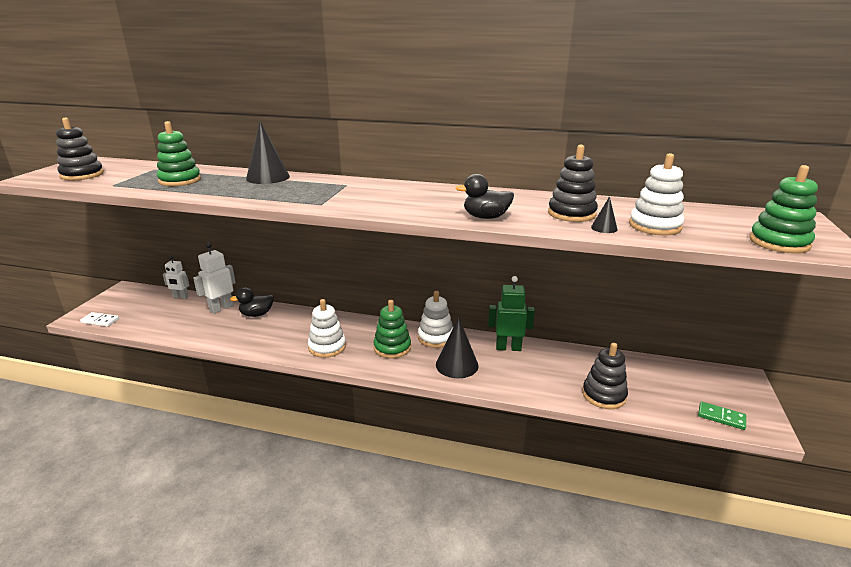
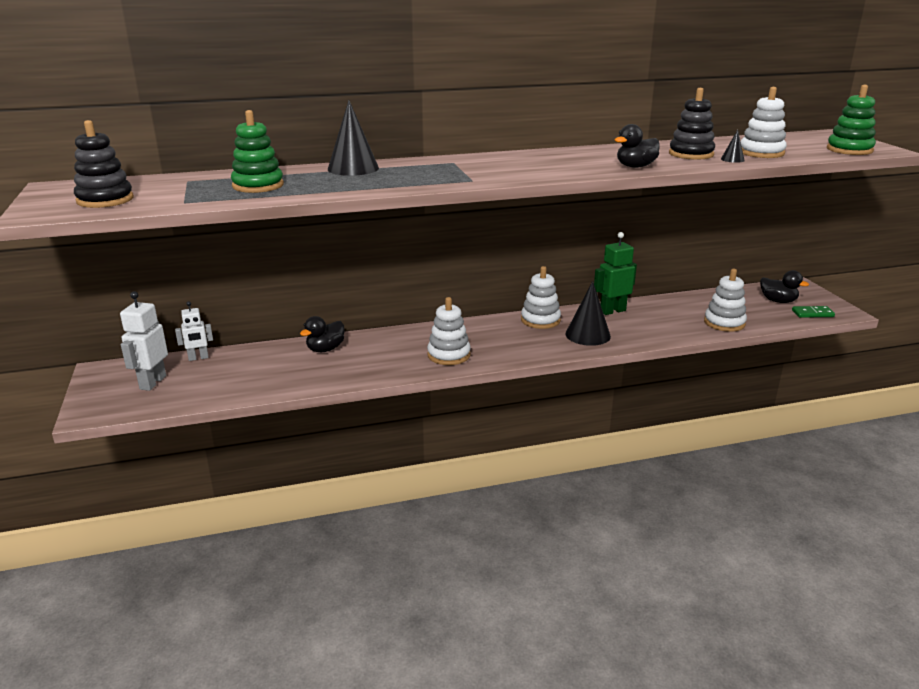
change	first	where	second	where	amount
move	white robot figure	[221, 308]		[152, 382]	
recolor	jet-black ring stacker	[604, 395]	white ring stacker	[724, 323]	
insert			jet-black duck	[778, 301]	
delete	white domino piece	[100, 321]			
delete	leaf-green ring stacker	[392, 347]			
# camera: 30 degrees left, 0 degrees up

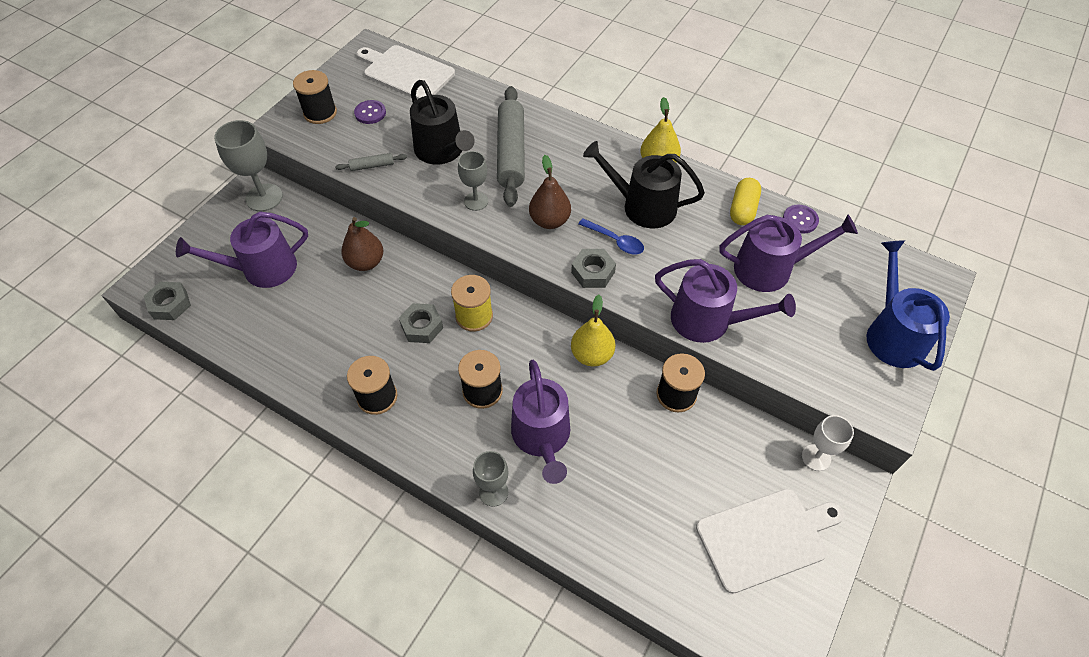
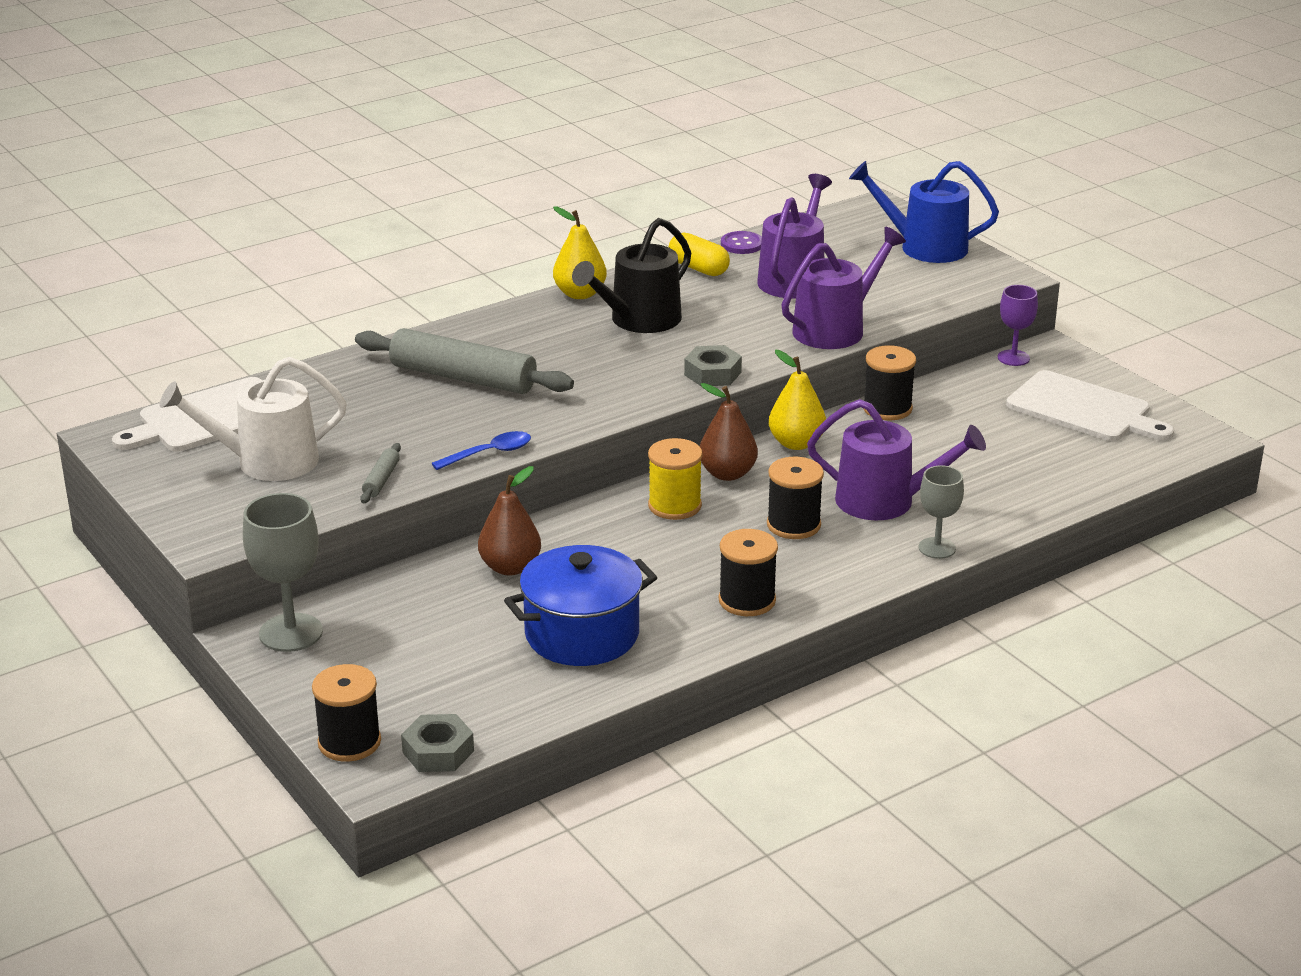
change	first	where	second	where	amount
replace	violet shirt button	[370, 113]	white watering pot	[267, 462]	
move	jet-black spool	[320, 113]		[349, 742]	
move	cobalt spoon	[615, 241]		[489, 453]	
insert			cobalt stockpot	[582, 634]	
move	russet pear	[549, 221]		[727, 474]	
recolor	white goblet	[816, 457]	violet goblet	[1013, 358]	
rotate	white cutting board	[765, 538]		[1083, 409]	120 degrees clockwise
delete	violet watering pot	[262, 269]			
delete	ash-grey hexagon nut	[422, 326]			
delete	jet-black watering pot	[442, 151]			
delete	ash-grey goblet	[476, 201]			
# camera: 65 degrees left, 25 degrees down

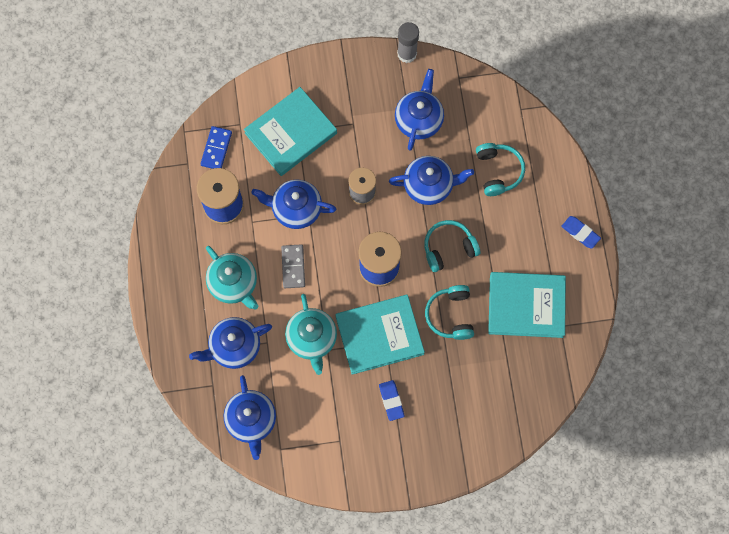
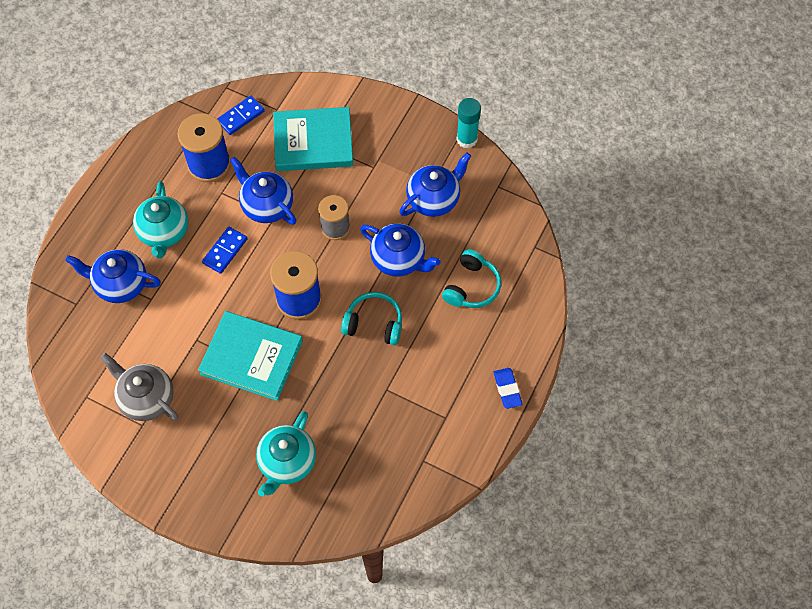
change	first	where	second	where	amount
insert			ash-grey tea pot	[146, 398]	
recolor	ash-grey domino piece	[293, 267]	cobalt domino piece	[225, 251]	
move	turquoise tea pot	[312, 339]		[287, 462]	
recolor	ash-grey glue	[407, 54]	turquoise glue	[467, 139]	
delete	cobalt tea pot	[251, 420]			
delete	cobalt eraser	[391, 401]			
delete	turquoise headset	[450, 315]			
delete	turquoise hardback	[526, 305]			
# camera: 35 degrees right, 10 degrees down

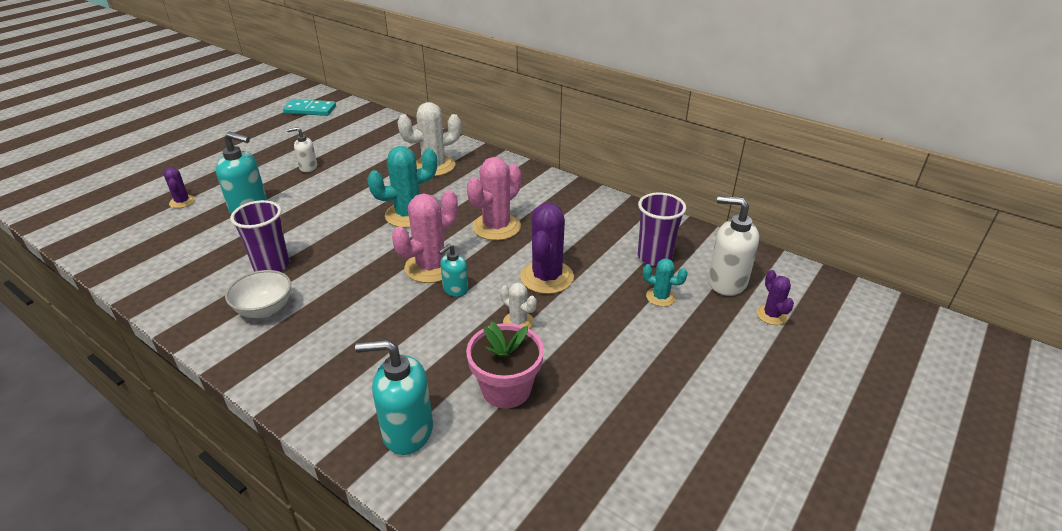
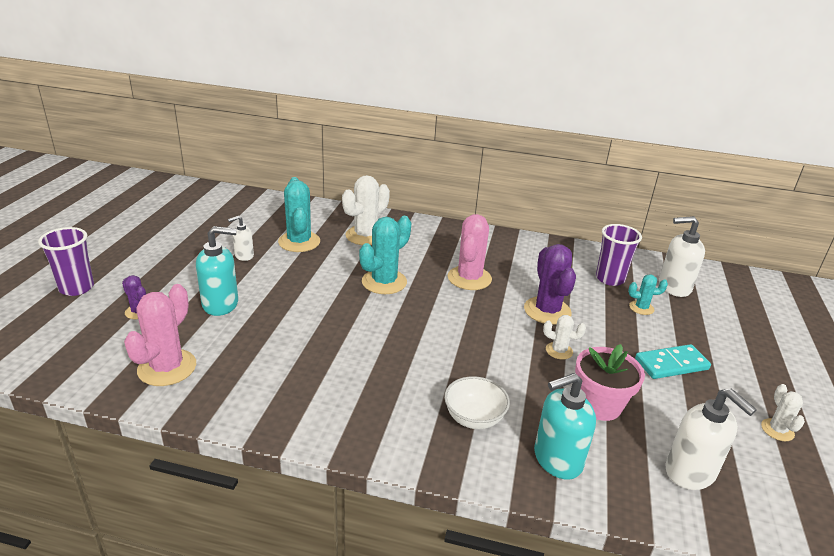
change	first	where	second	where	amount
move	violet beaker	[272, 266]		[76, 288]	
move	pink prickly plant	[431, 267]		[167, 368]	
insert			turquoise prickly plant	[299, 242]	
move	white bowl	[265, 309]		[474, 418]	
move	turquoise domino piece	[310, 110]		[671, 364]	
insert			white soap pump	[690, 472]	
insert			white prickly plant	[777, 430]	
delete	turquoise soap pump	[455, 289]			
delete	violet prickly plant	[771, 315]			
# camera: 25 degrees left, 5 degrees down

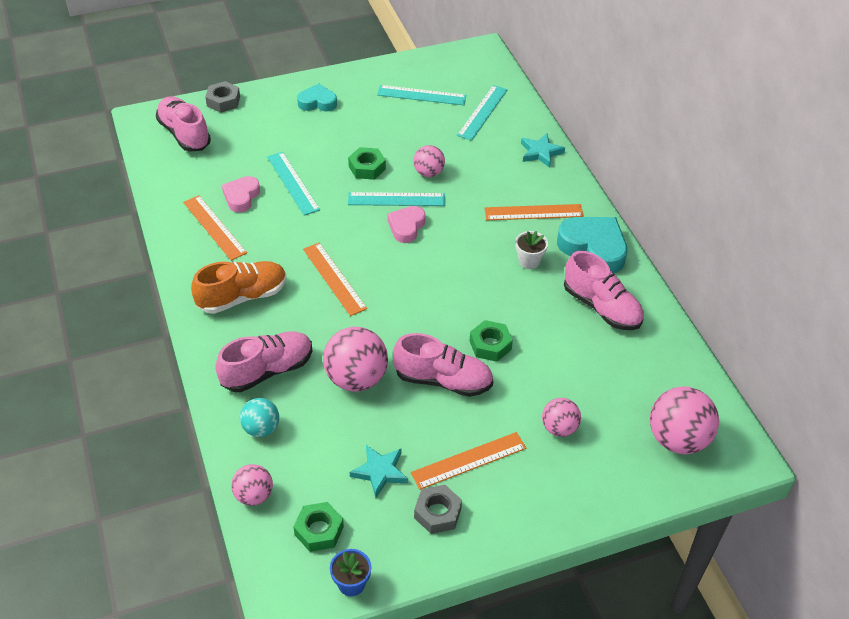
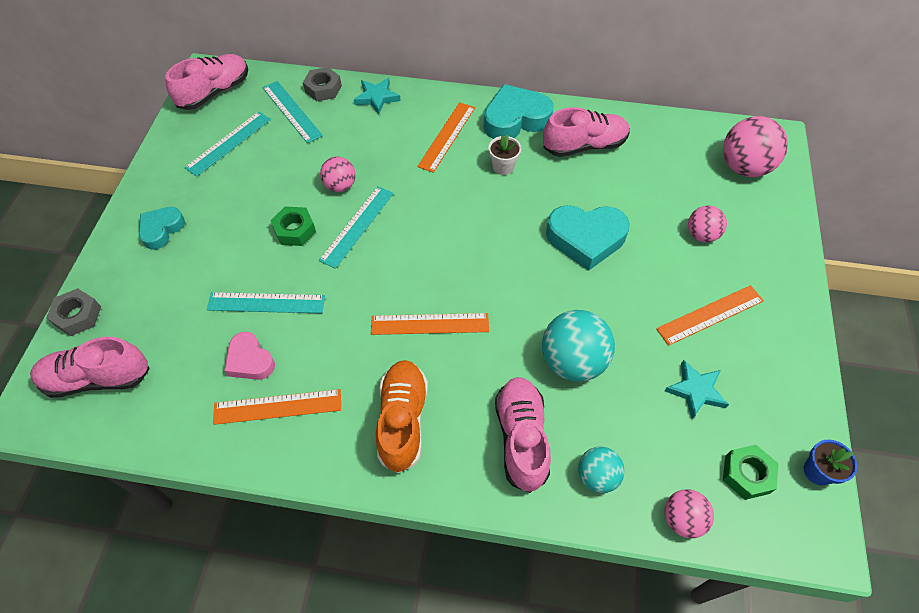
change	first	where	second	where	amount
move	pink sneaker	[443, 380]		[215, 92]	
move	ash-grey hexagon nut	[437, 513]		[323, 89]	
recolor	pink sphere	[356, 378]	turquoise sphere	[572, 361]	
replace	leaf-green hexagon nut	[490, 345]	turquoise love heart	[586, 239]	
rotate	bright orange straightedge	[468, 460]		[710, 314]	60 degrees clockwise
delete	pink love heart	[406, 227]			
# camera: 60 degrees left, 10 degrees up

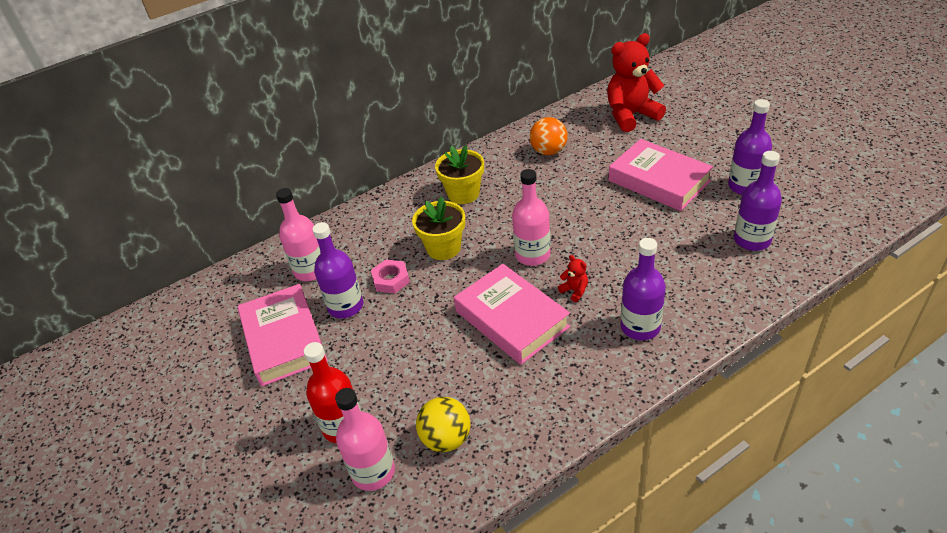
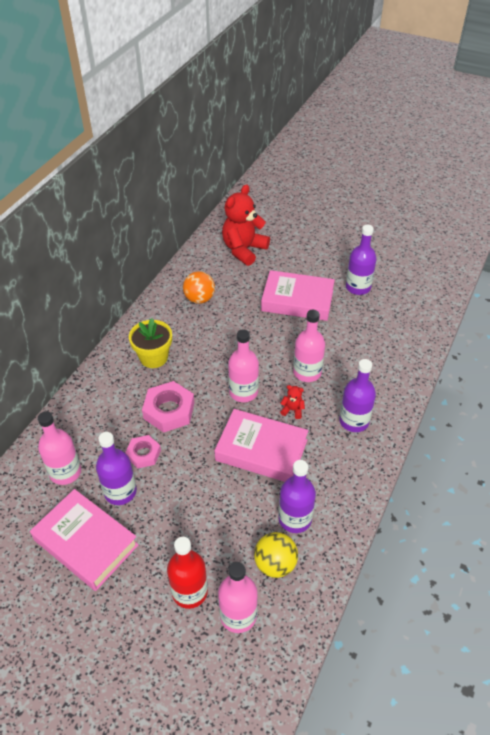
change	first	where	second	where	amount
replace	bright yellow flower pot	[443, 248]	pink hexagon nut	[169, 410]	
move	violet drink bottle	[752, 240]		[295, 519]	
insert			pink drink bottle	[307, 372]	
# camera: 35 degrees left, 5 degrees up

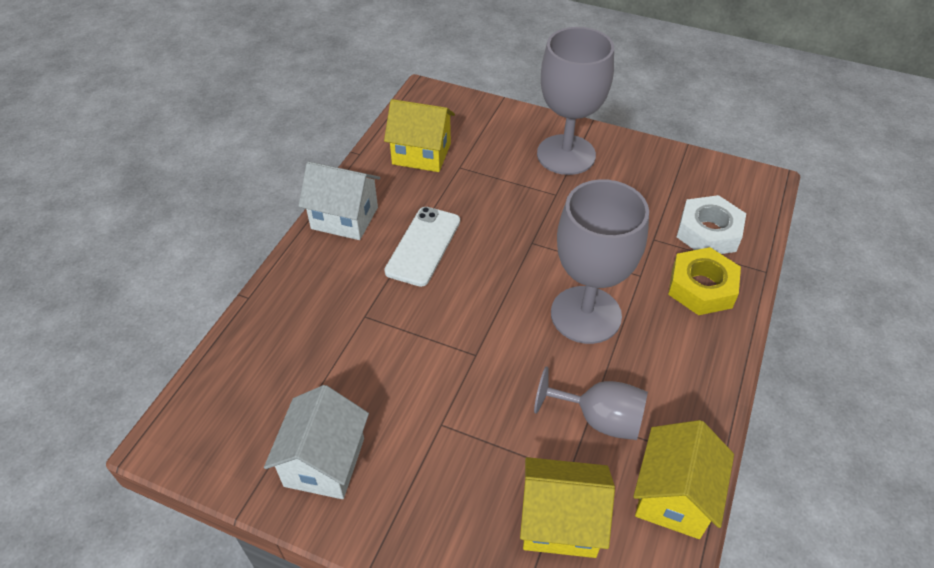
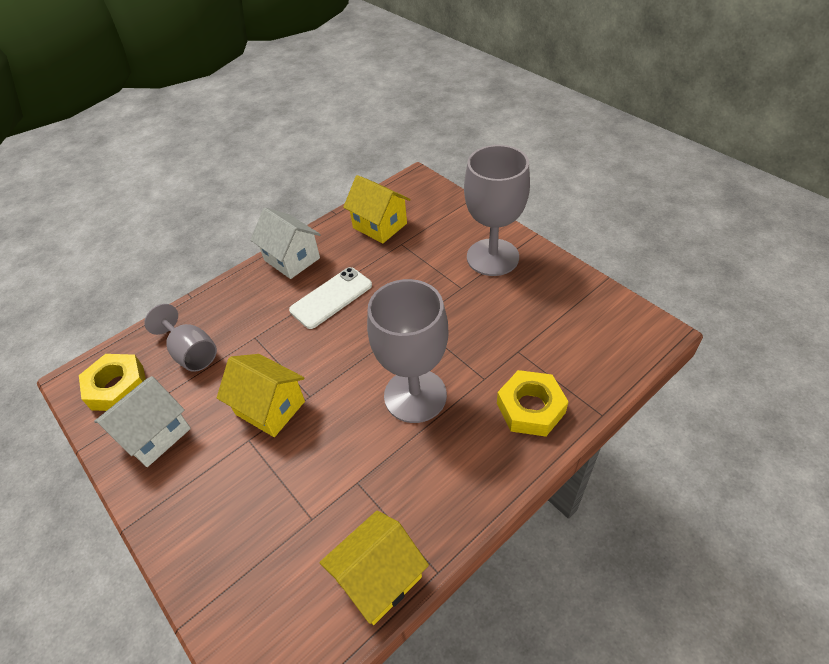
change	first	where	second	where	amount
insert			bright yellow hexagon nut	[117, 387]	
move	ash-grey goblet	[599, 419]		[191, 353]	
move	bright yellow house	[560, 522]		[270, 408]	
delete	white hexagon nut	[708, 232]			
# camera: 30 degrees right, 0 degrees up

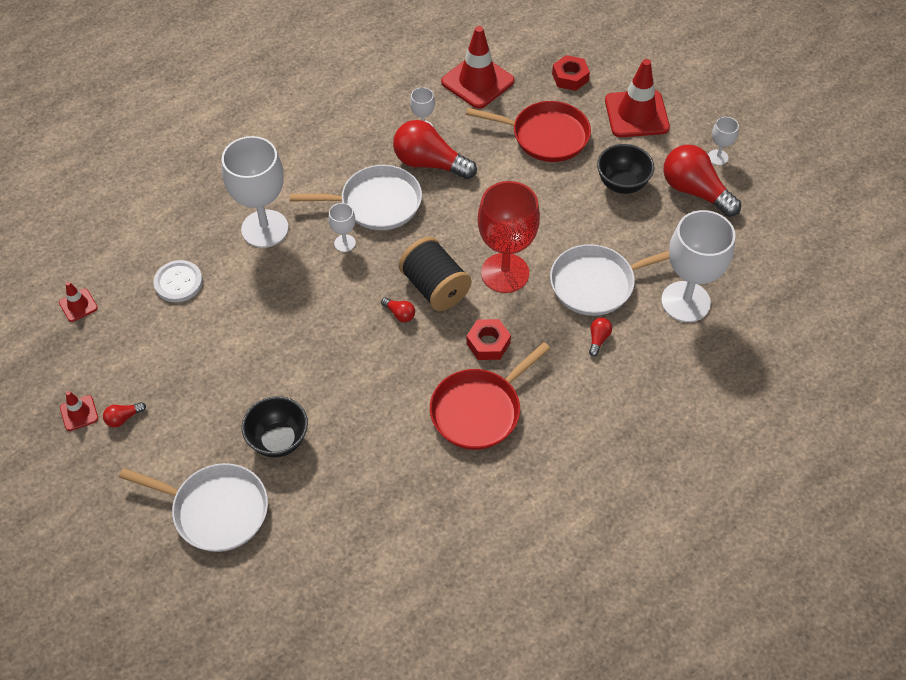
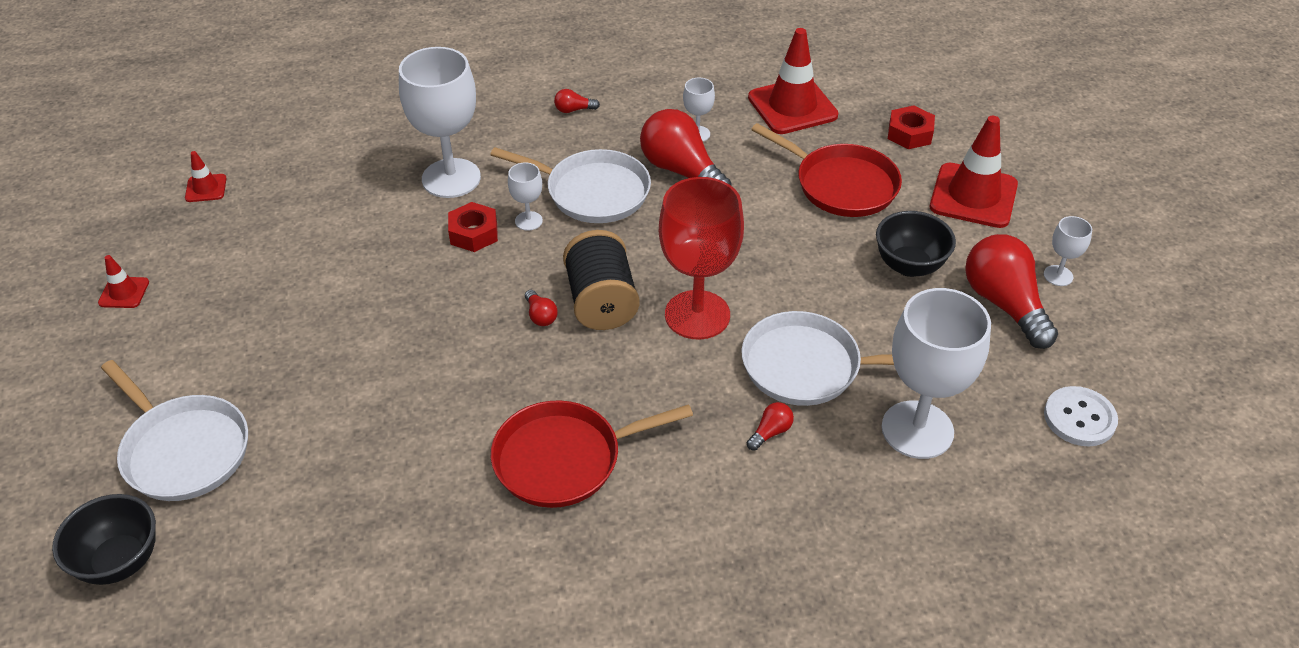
change	first	where	second	where	amount
move	jet-black bowl	[278, 440]		[120, 561]	
move	crimson hexagon nut	[488, 343]		[474, 233]	
move	crimson lightbulb	[123, 418]		[574, 110]	
move	white shirt button	[178, 282]		[1079, 418]	
# camera: 25 degrees right, 10 degrees down

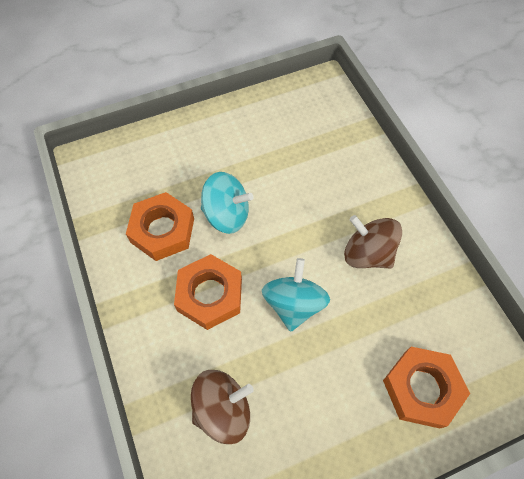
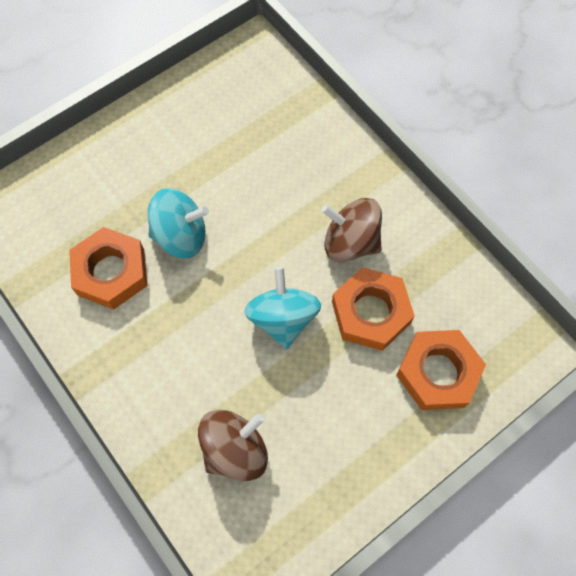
change	first	where	second	where	amount
move	bright orange hexagon nut	[210, 295]		[370, 312]	
# camera: 15 degrees left, 5 degrees up

